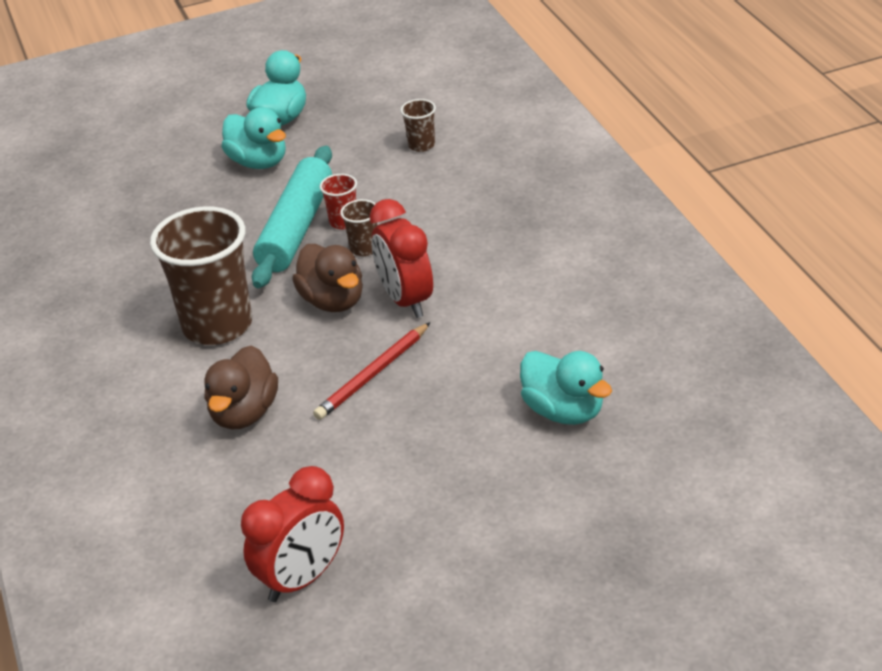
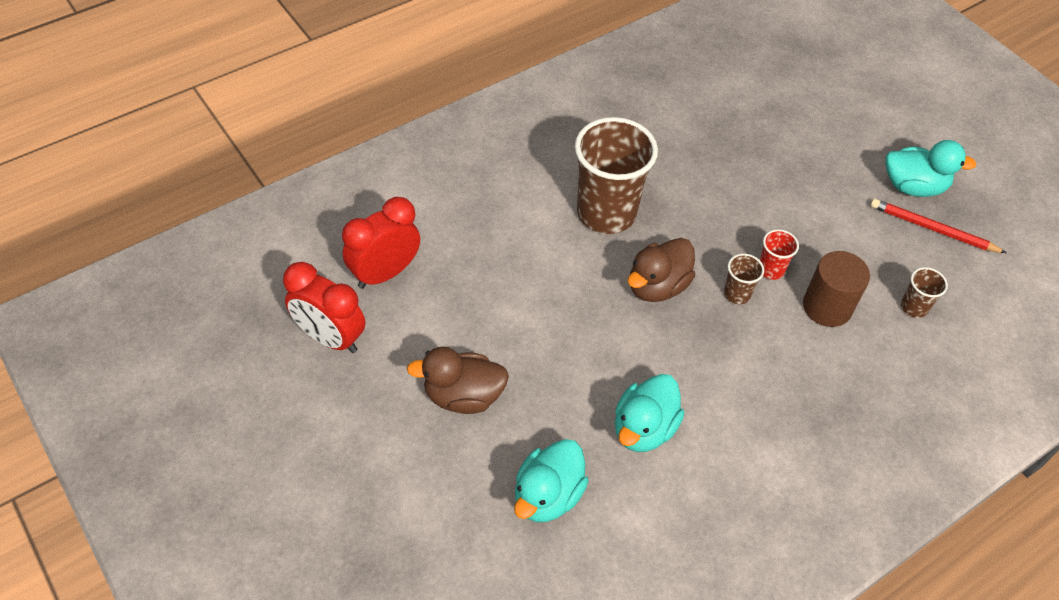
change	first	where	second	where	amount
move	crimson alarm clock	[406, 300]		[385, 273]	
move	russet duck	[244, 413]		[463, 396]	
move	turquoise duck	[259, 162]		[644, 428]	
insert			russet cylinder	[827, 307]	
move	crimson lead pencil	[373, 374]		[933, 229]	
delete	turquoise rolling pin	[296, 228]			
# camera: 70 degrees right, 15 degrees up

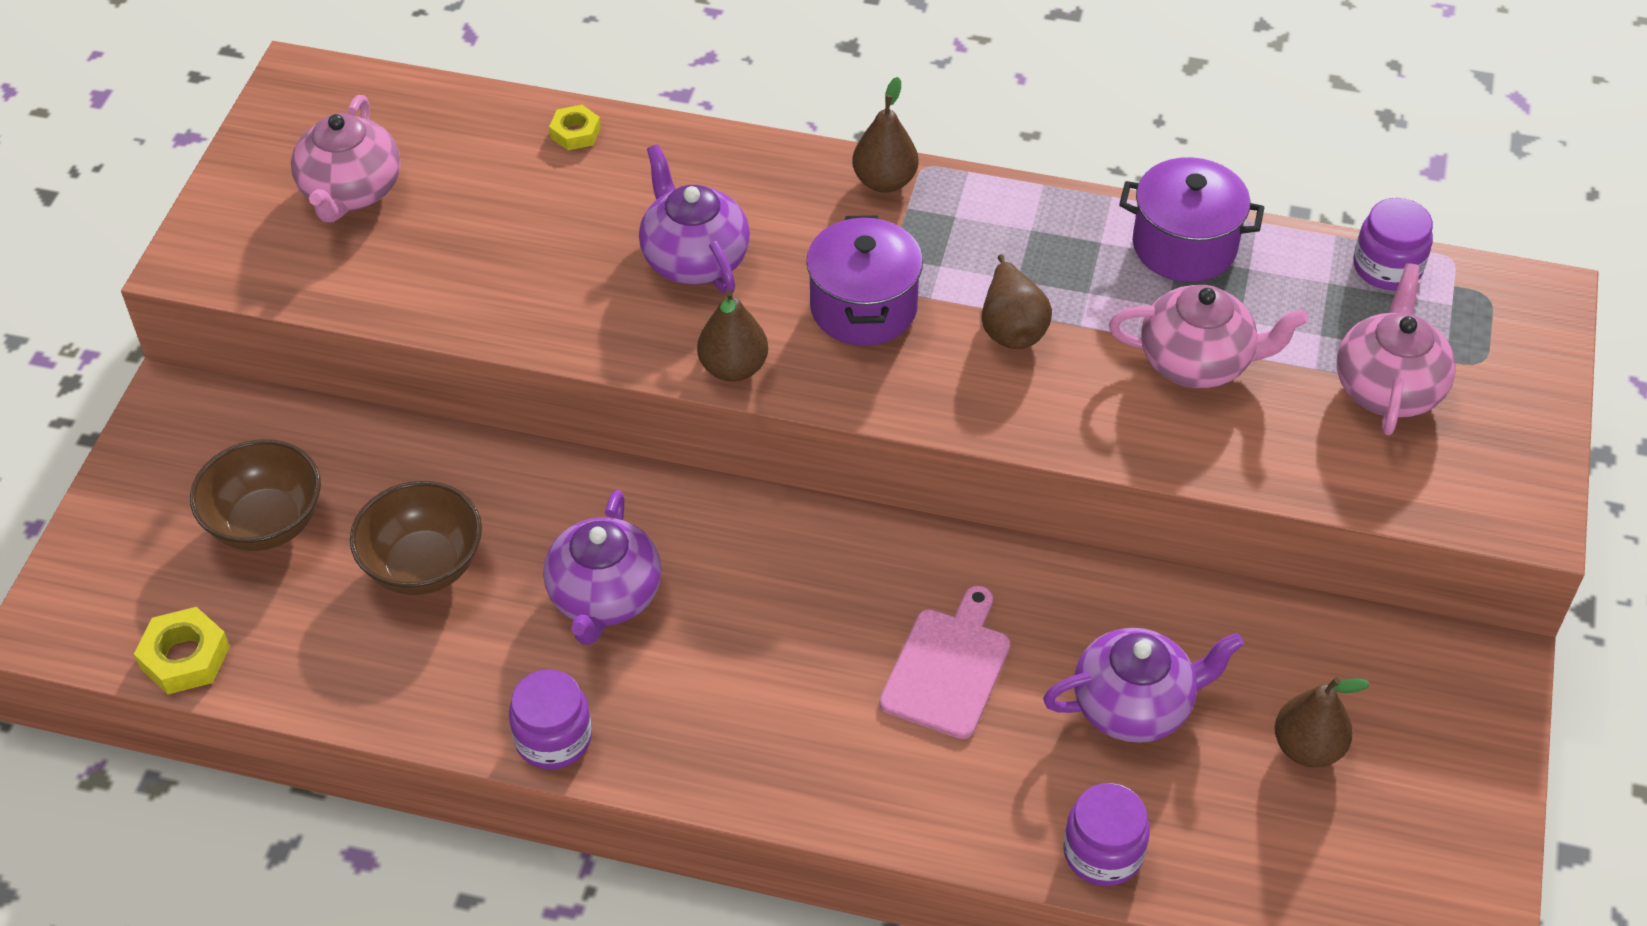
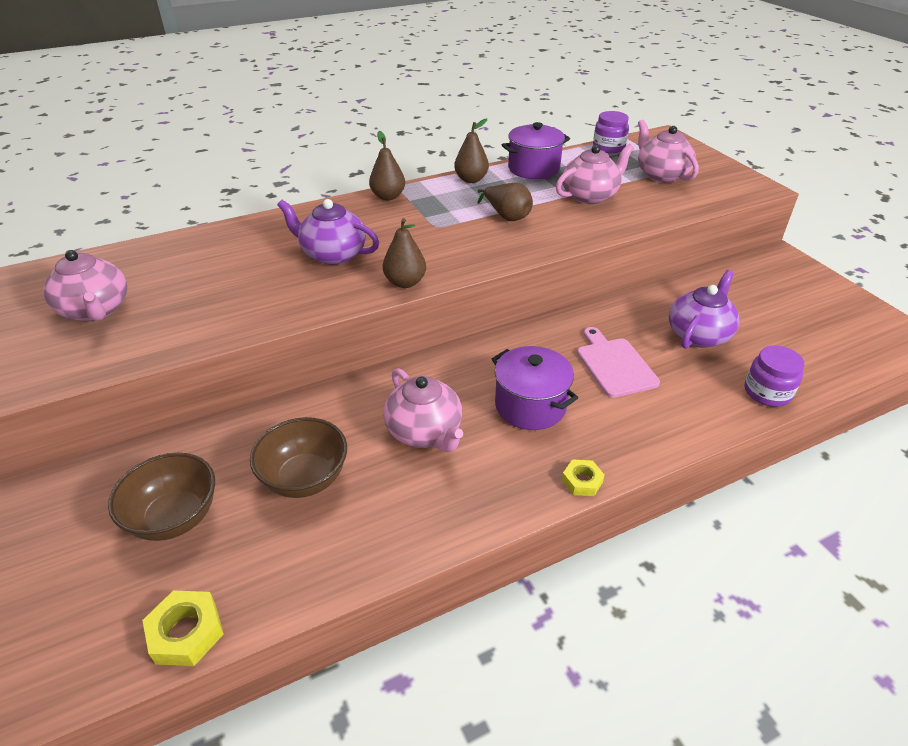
change	first	where	second	where	amount
recolor	violet tea pot	[604, 597]	pink tea pot	[425, 432]	
move	russet pear	[1307, 748]		[471, 179]	
move	violet stockpot	[863, 308]		[530, 406]	
move	bright yellow hexagon nut	[575, 133]		[582, 481]	
delete	violet jam jar	[553, 738]			
# camera: 40 degrees left, 10 degrees down

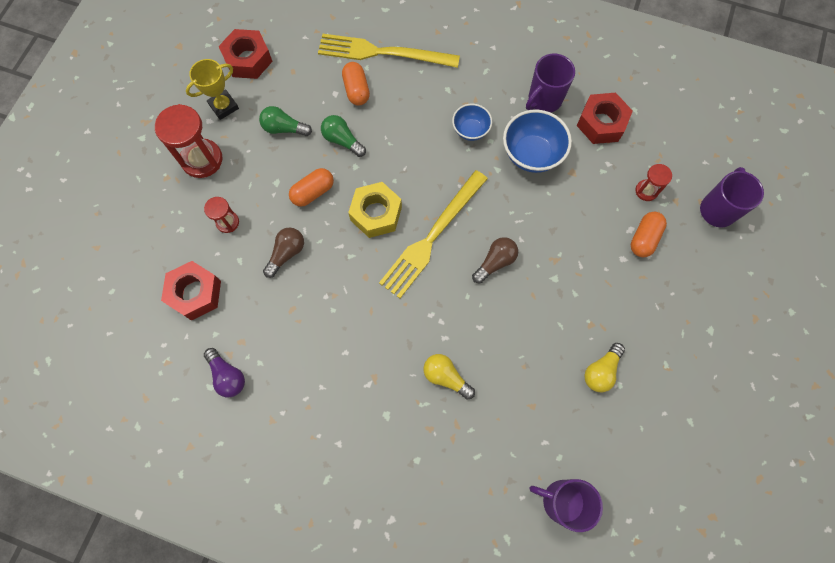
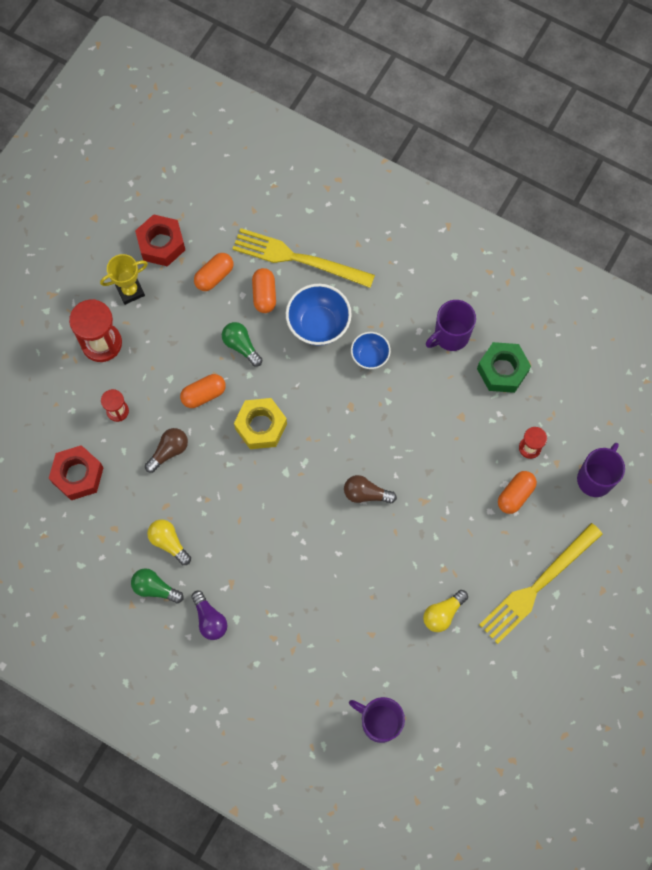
change	first	where	second	where	amount
move	leaf-green lightbulb	[284, 128]		[155, 588]	
move	bright yellow lightbulb	[446, 377]		[169, 542]	
move	violet lightbulb	[227, 376]		[209, 619]	
insert			bright orange pill shape	[214, 276]	
move	cobalt bowl	[531, 154]		[318, 324]	
rotate	russet lightbulb	[495, 262]		[366, 494]	135 degrees counterclockwise
recolor	crimson hexagon nut	[601, 123]	leaf-green hexagon nut	[502, 370]	
move	bright yellow fork	[432, 236]		[538, 585]	
# camera: 10 degrees right, 0 degrees up

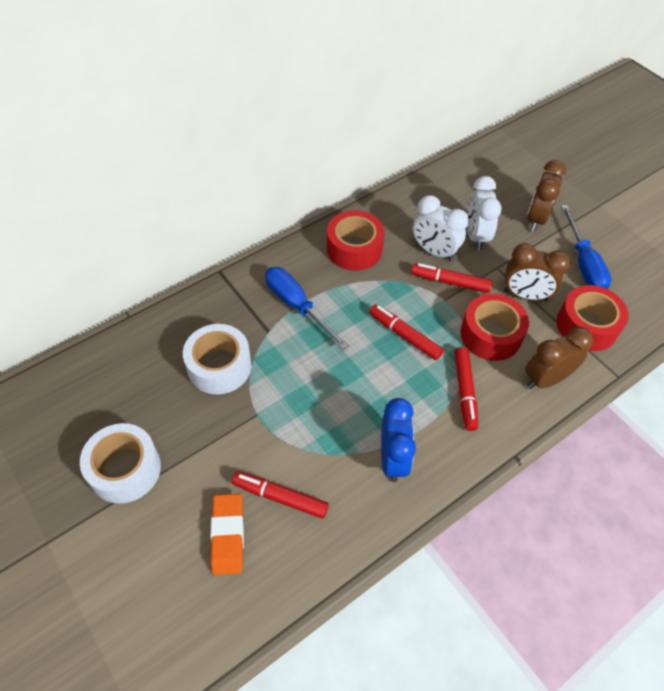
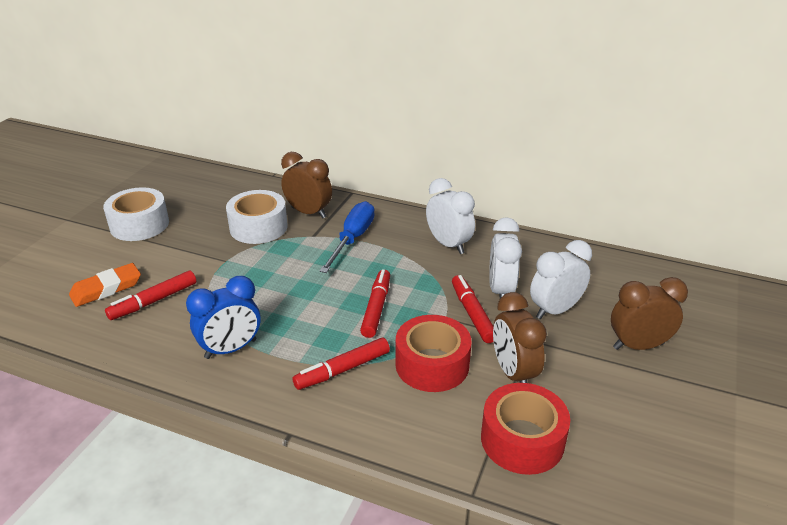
change	first	where	second	where	amount
rotate	crimson marker pen	[280, 497]		[154, 301]	120 degrees counterclockwise
move	russet alarm clock	[546, 379]		[308, 213]	
replace	crimson sticky tape	[354, 249]	white alarm clock	[448, 244]	
delete	cobalt screwdriver	[583, 264]			
# camera: 60 degrees right, 20 degrees down

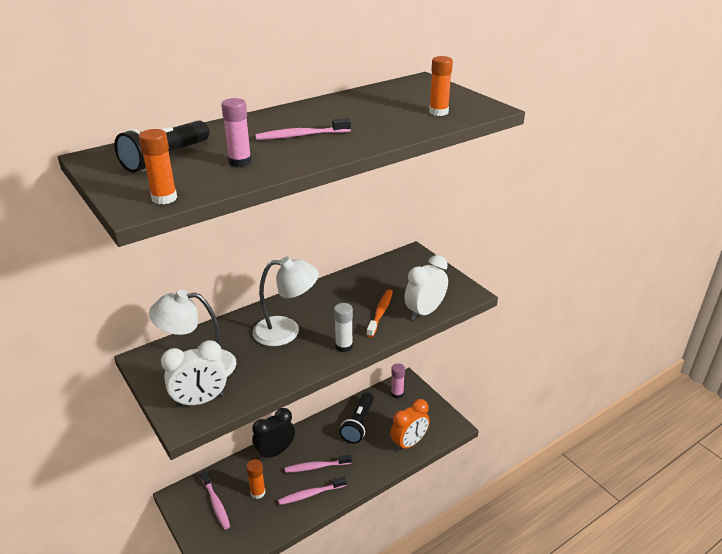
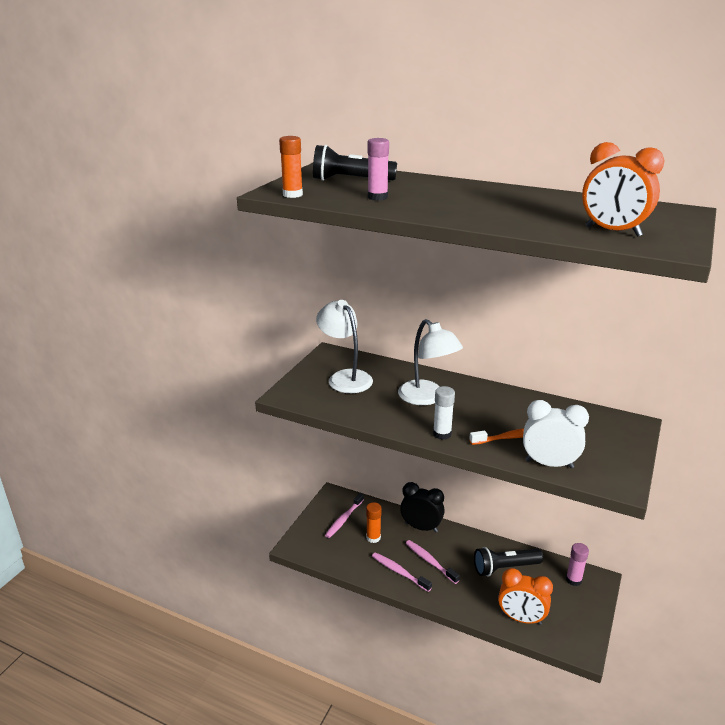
change	first	where	second	where	amount
replace	bright orange glue	[438, 112]	bright orange alarm clock	[613, 232]	
delete	white alarm clock	[200, 401]			
delete	pink tooth brush	[301, 136]			
# camera: 60 degrees right, 5 degrees down

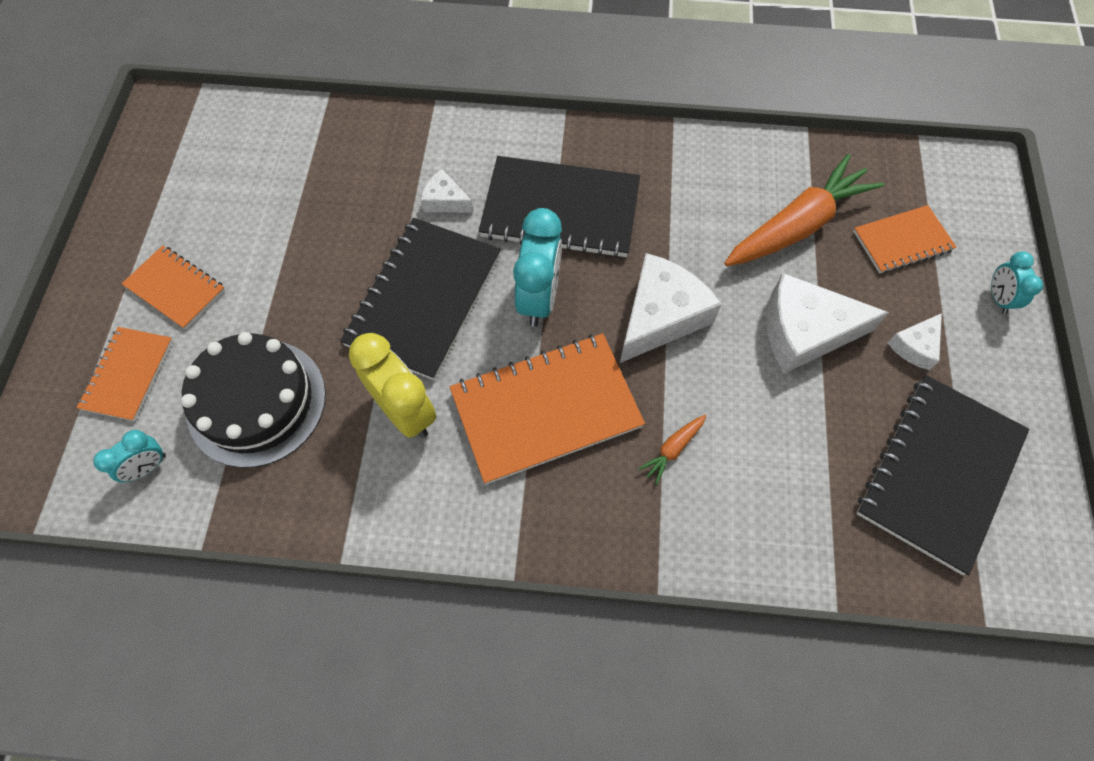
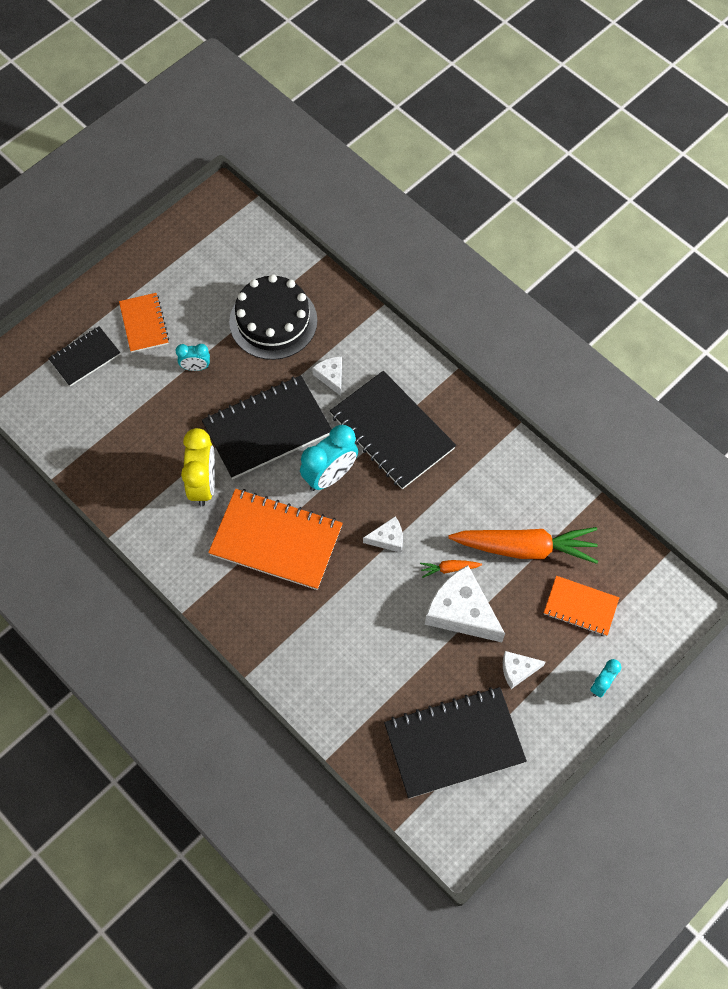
change	first	where	second	where	amount
recolor	bright orange notepad	[128, 374]	jet-black notepad	[85, 357]	
move	turquoise alarm clock	[148, 467]		[195, 367]	
move	jet-black layer cake	[257, 402]		[273, 321]	
resize	white piece of cheese	[660, 316]		[387, 538]	x0.51
move	bright orange root vegetable	[672, 449]		[449, 569]	
# camera: 40 degrees right, 0 degrees up

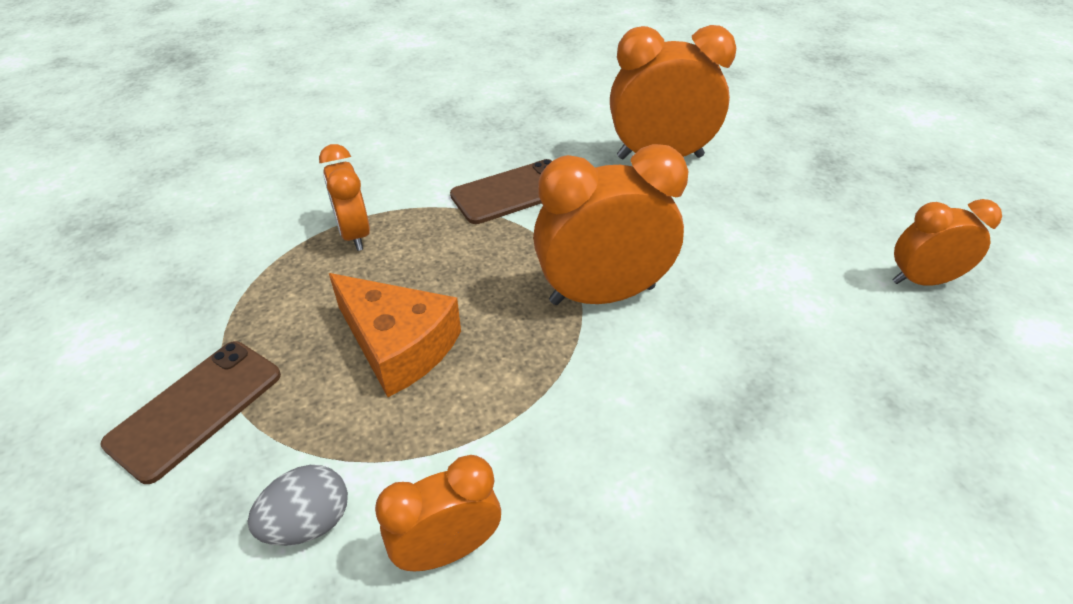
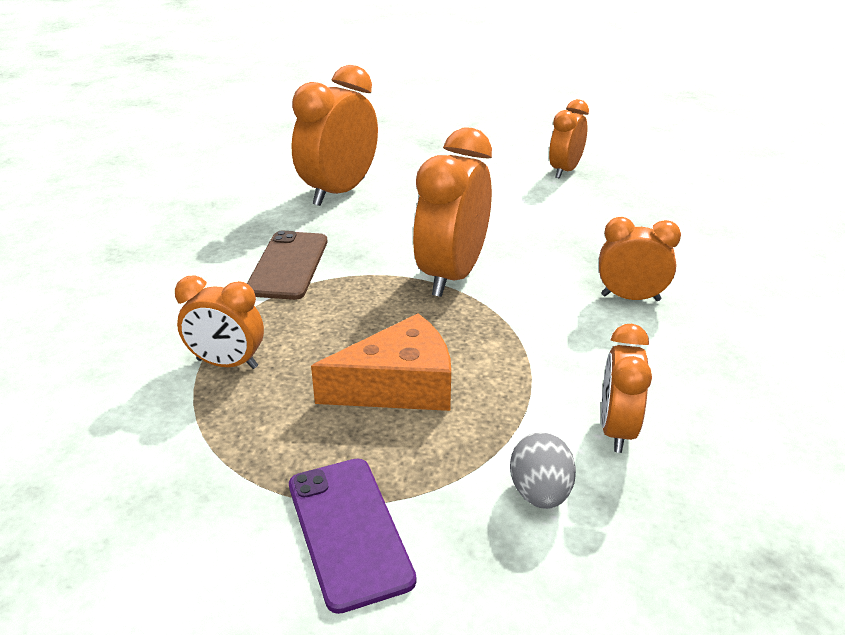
change	first	where	second	where	amount
recolor	russet smartphone	[196, 408]	violet smartphone	[348, 531]	
insert			bright orange alarm clock	[630, 297]	
# camera: 55 degrees left, 10 degrees down

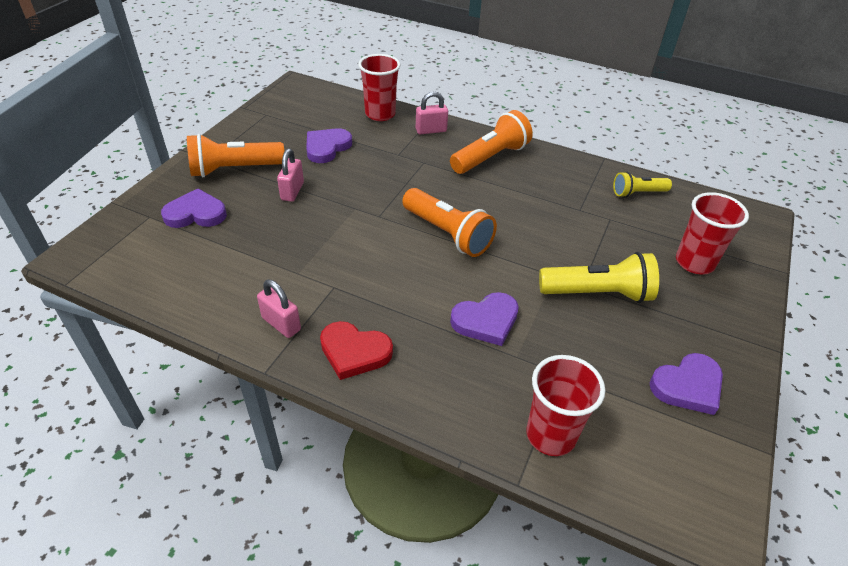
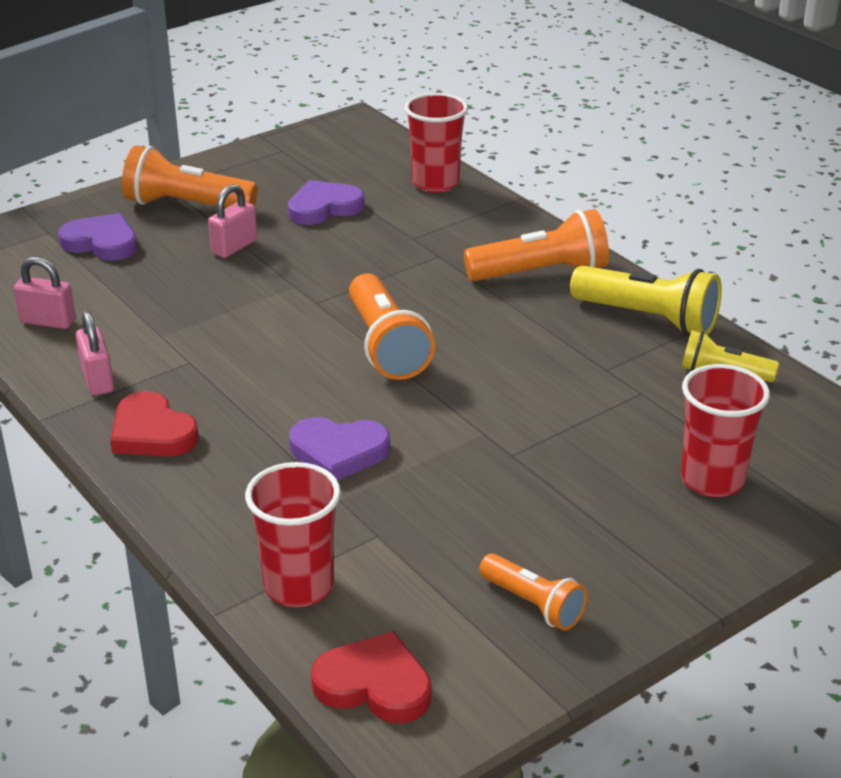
change	first	where	second	where	amount
move	pink padlock	[431, 130]		[48, 321]	
insert			crimson love heart	[374, 684]	
replace	violet love heart	[687, 386]	bright orange torch	[533, 604]	
move	bright yellow torch	[598, 293]		[648, 318]	
# camera: 30 degrees right, 10 degrees down

